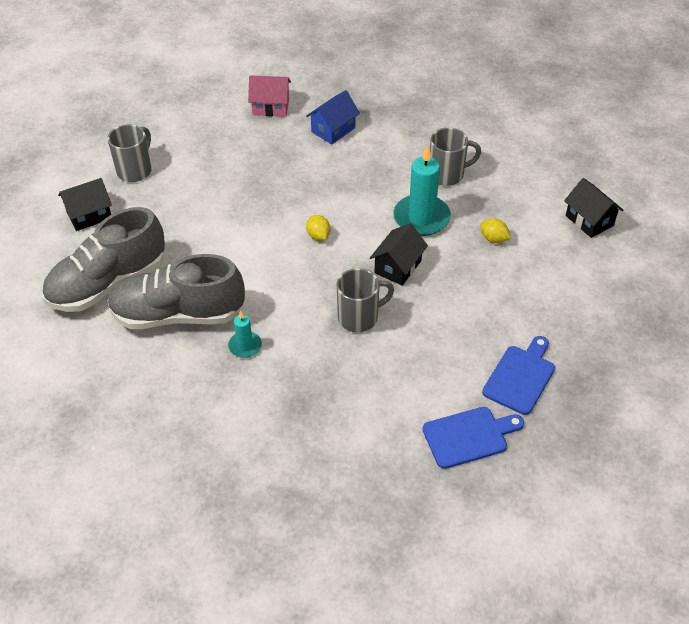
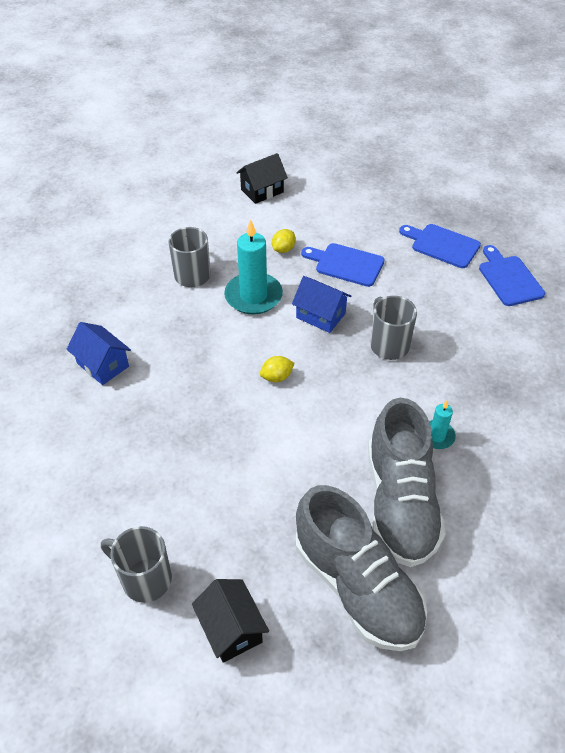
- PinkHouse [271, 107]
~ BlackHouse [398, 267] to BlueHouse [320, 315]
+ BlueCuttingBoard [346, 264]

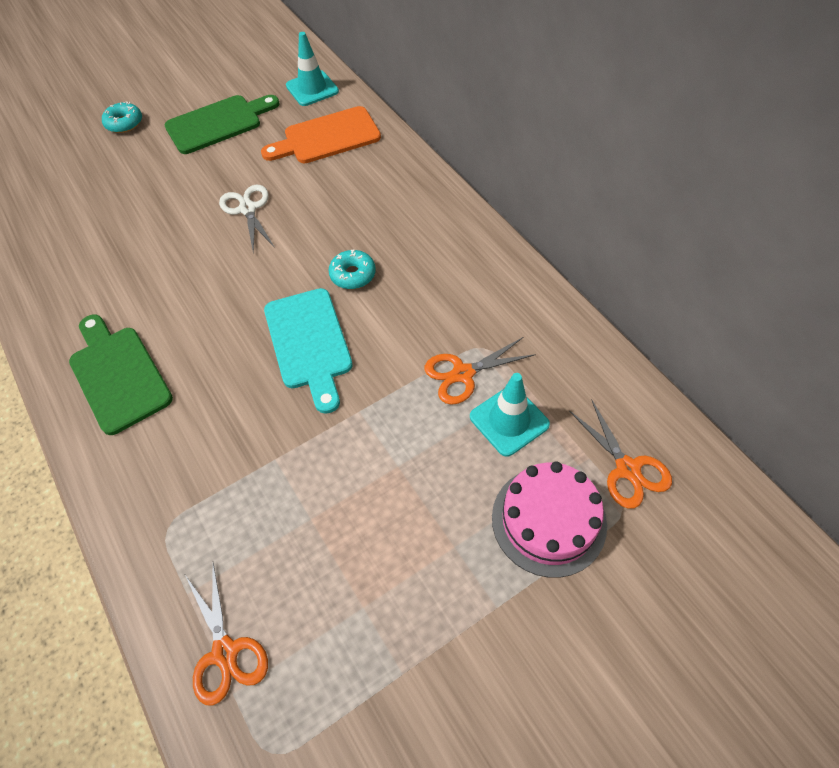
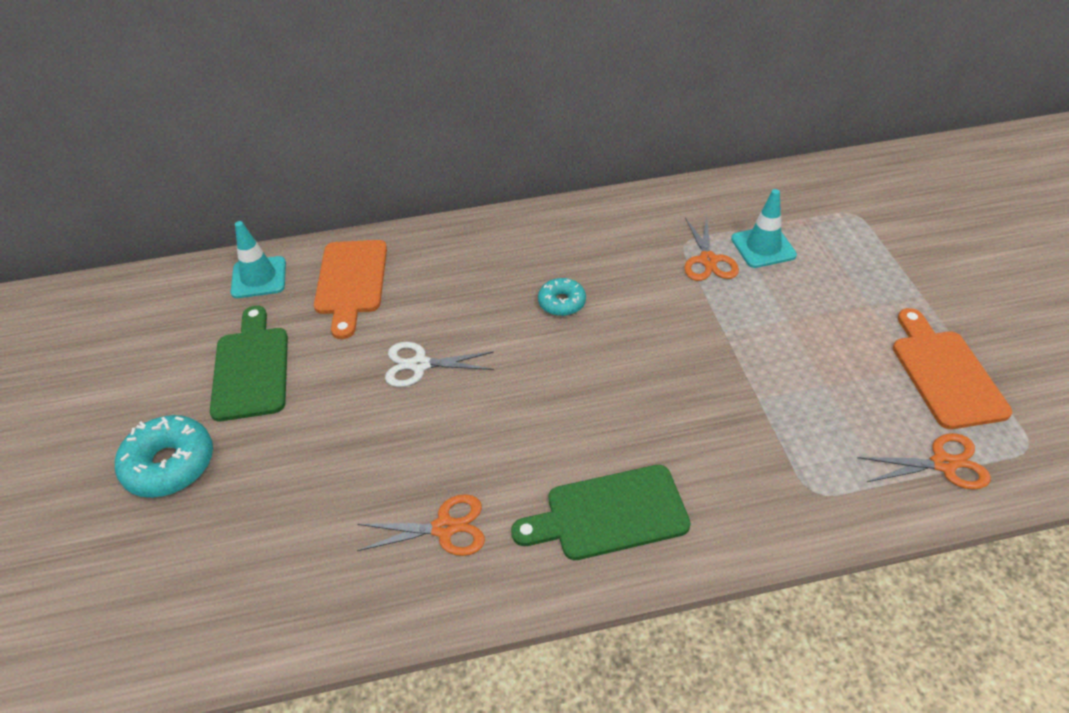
~ TurquoiseDonut [124, 123] = [170, 464] x1.66
- TurquoiseCuttingBoard [309, 343]
~ OrangeScissors [627, 469] to [444, 528]
- PinkCake [548, 520]
+ OrangeCuttingBoard [945, 374]

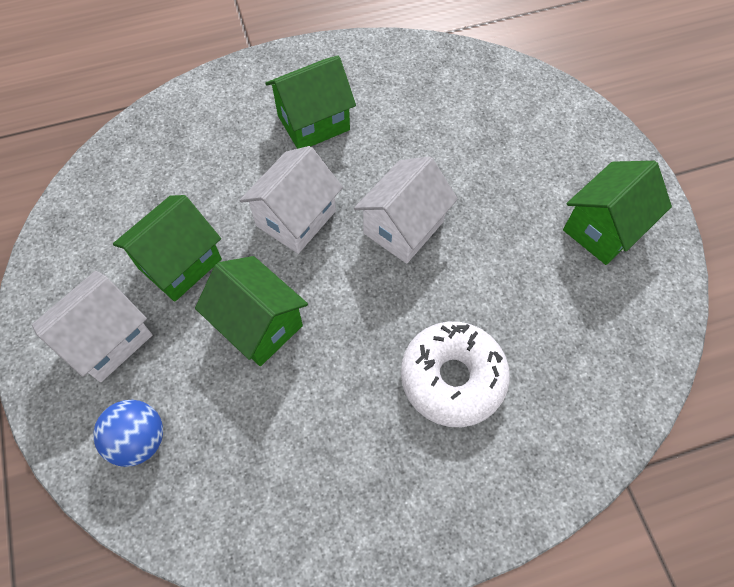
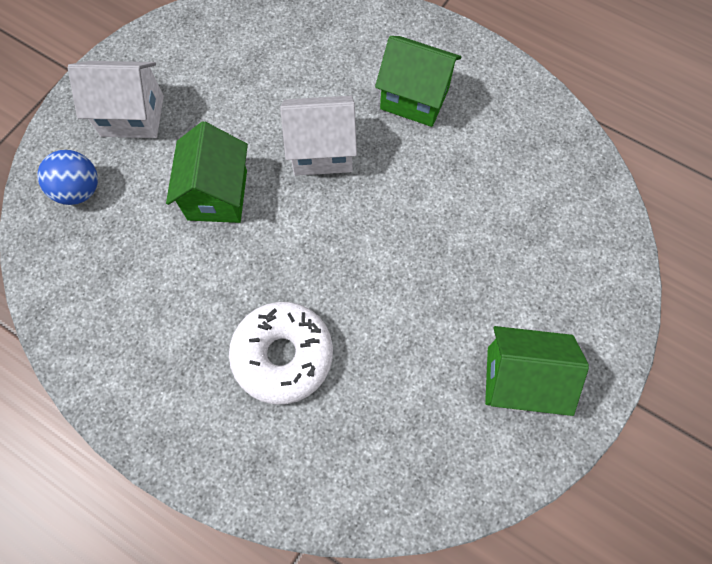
- WhiteHouse [403, 228]
- GreenHouse [180, 263]

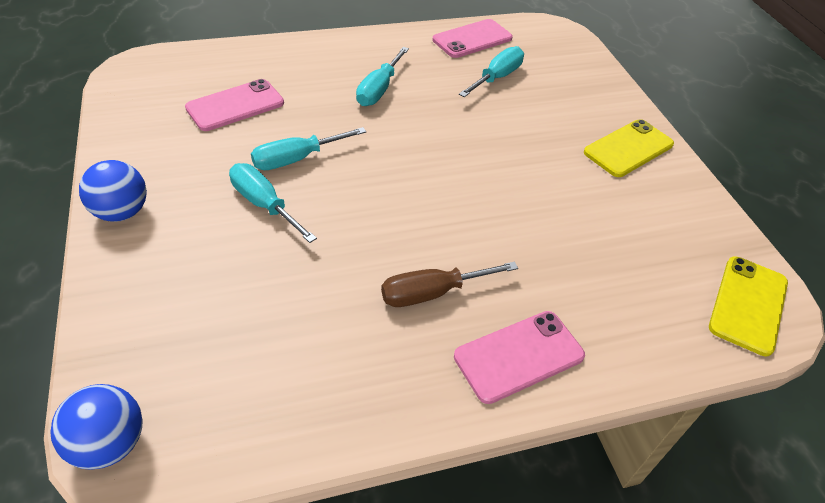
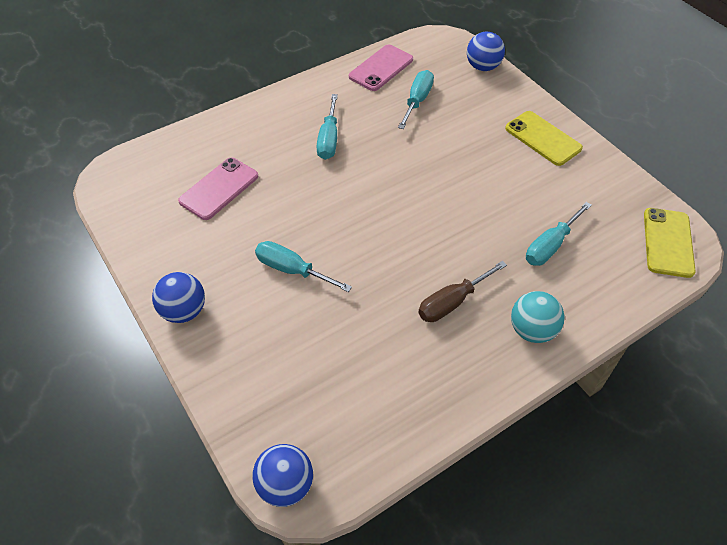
~ YellowPhone [628, 148] = [543, 138] 75 degrees counterclockwise
~ TurquoiseScrewdriver [296, 159] to [550, 246]
~ PinkPhone [519, 356] to TurquoiseBall [532, 330]
+ BlueBall [482, 67]

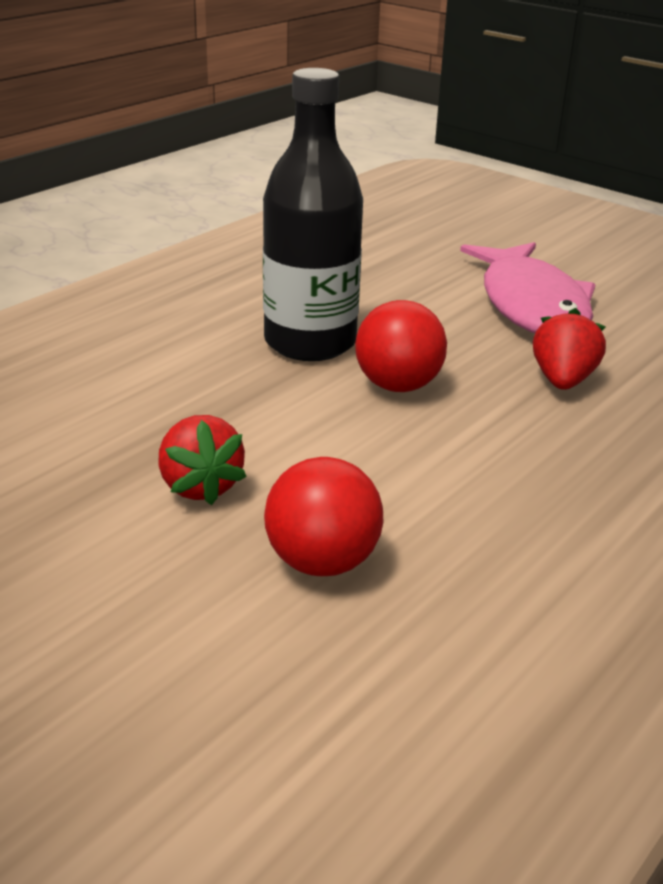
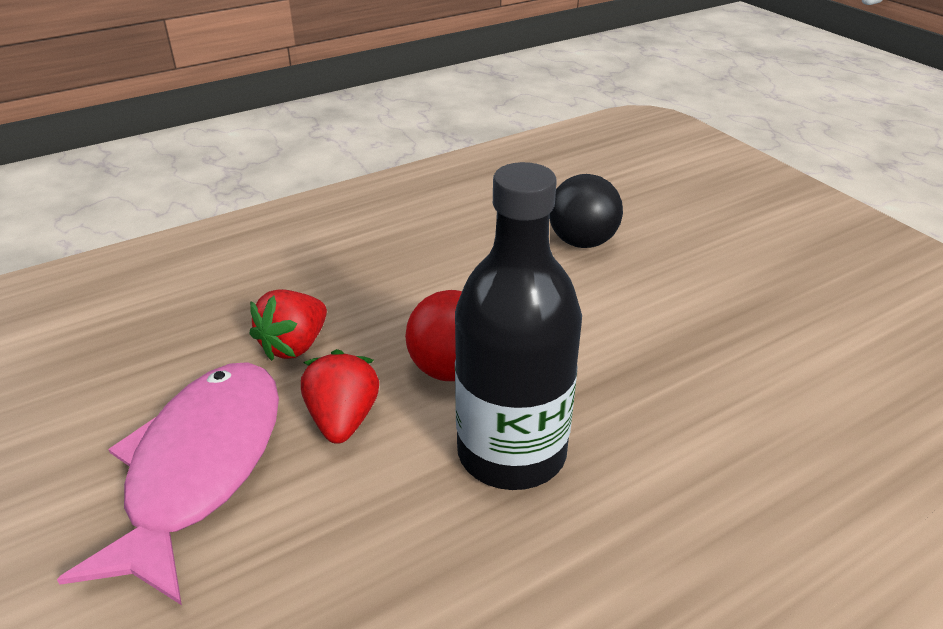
~ RedStrawberry [200, 486] to [343, 419]
~ RedBall [322, 562] to BlackBall [582, 242]

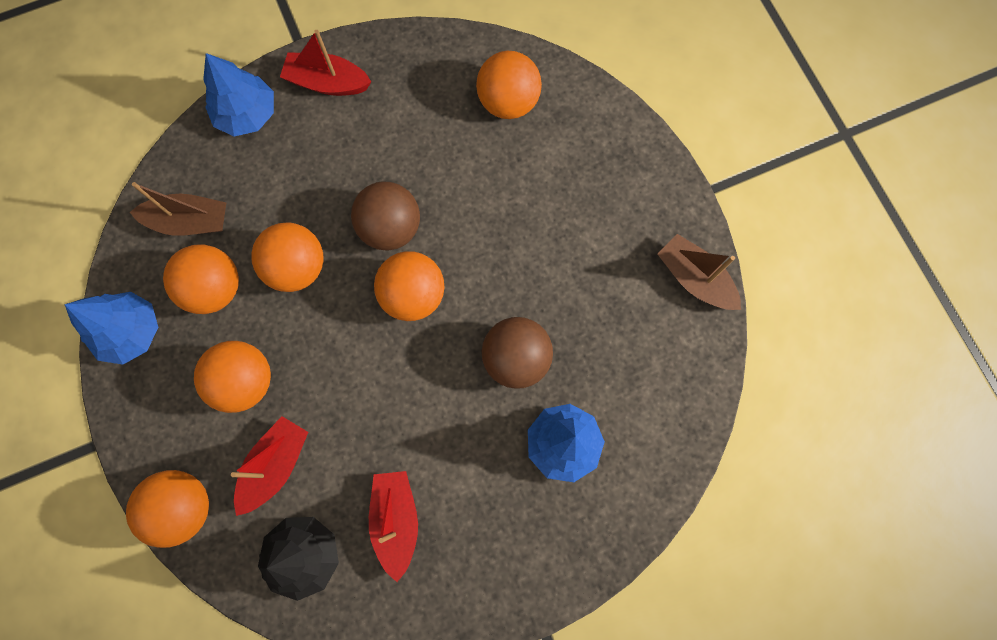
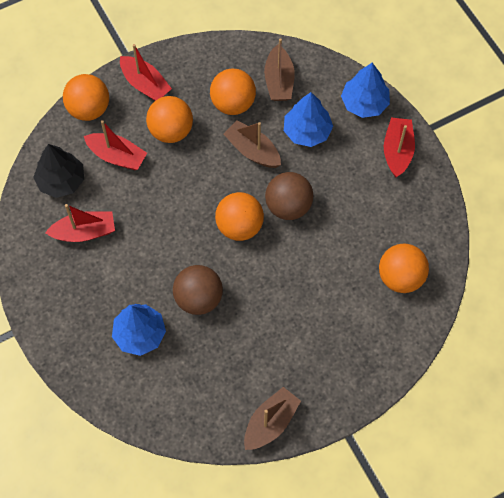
~ OrangeBall [297, 267] to BrownBoat [253, 150]
~ BlueTree [130, 332] to [307, 131]
+ RedBoat [145, 84]

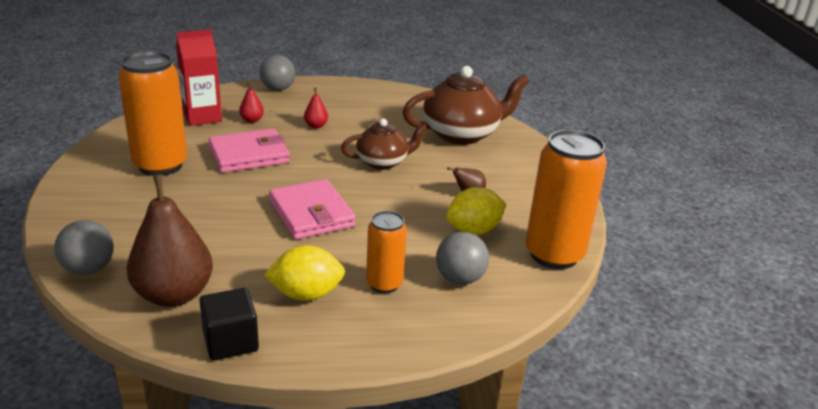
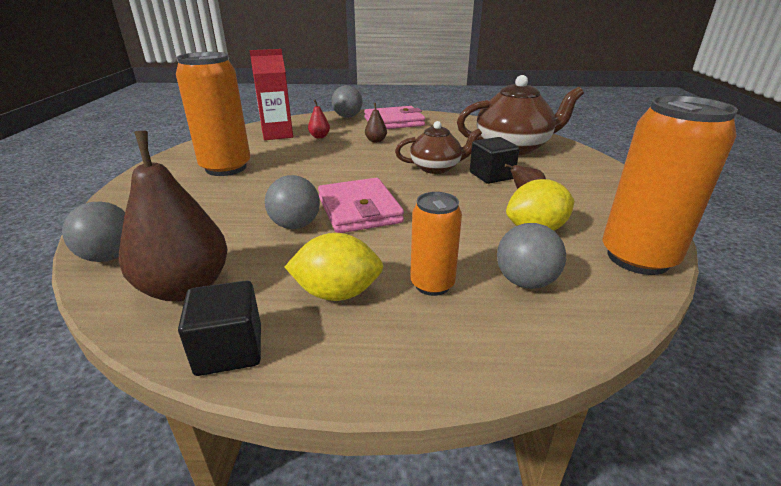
~ RedPear [316, 126] to BrownPear [376, 141]
~ PinkWallet [249, 155] to [394, 122]
+ BlackCube [491, 175]
+ GreyBall [295, 225]

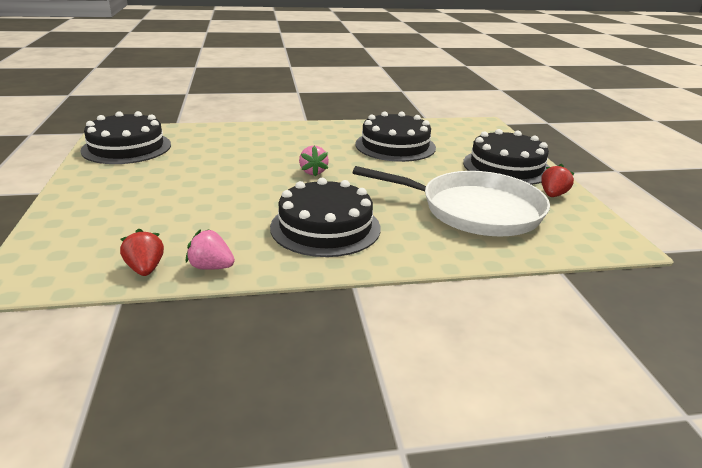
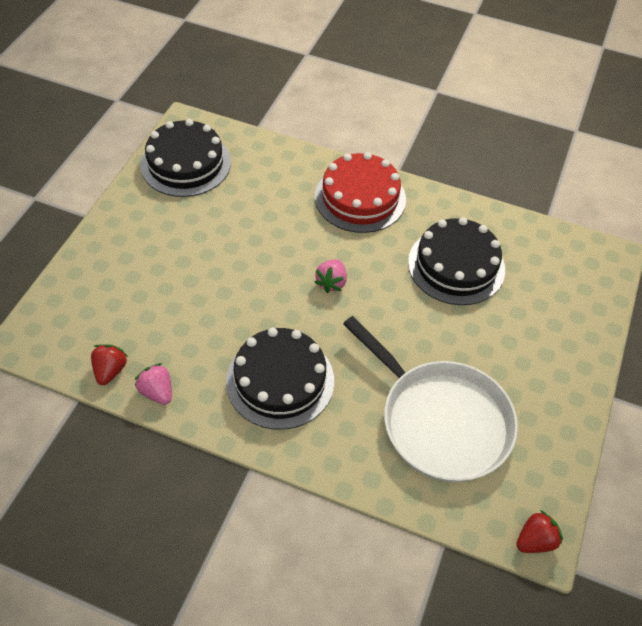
- BlackCake [506, 167]
~ RedStrawberry [553, 195] to [535, 540]
+ RedCake [360, 198]

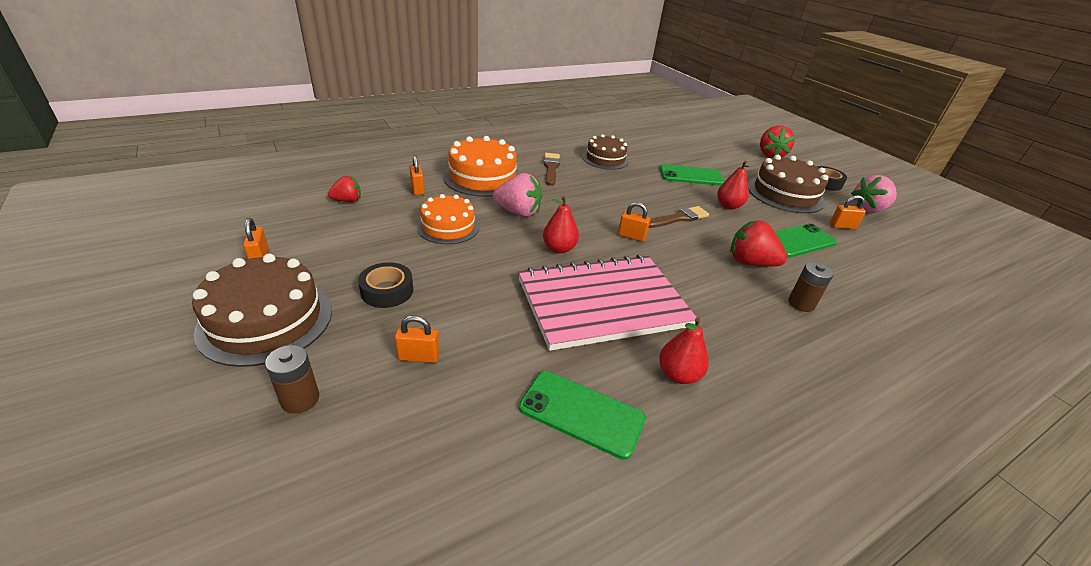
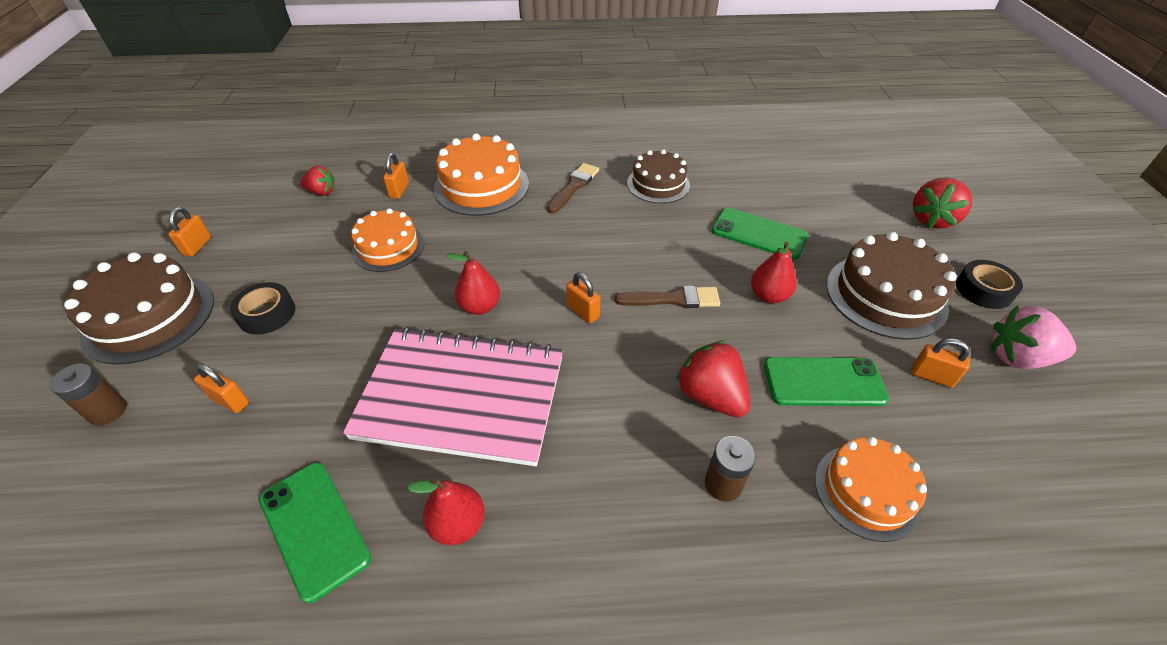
- PinkStrawberry [518, 212]
+ OrangeCake [866, 491]

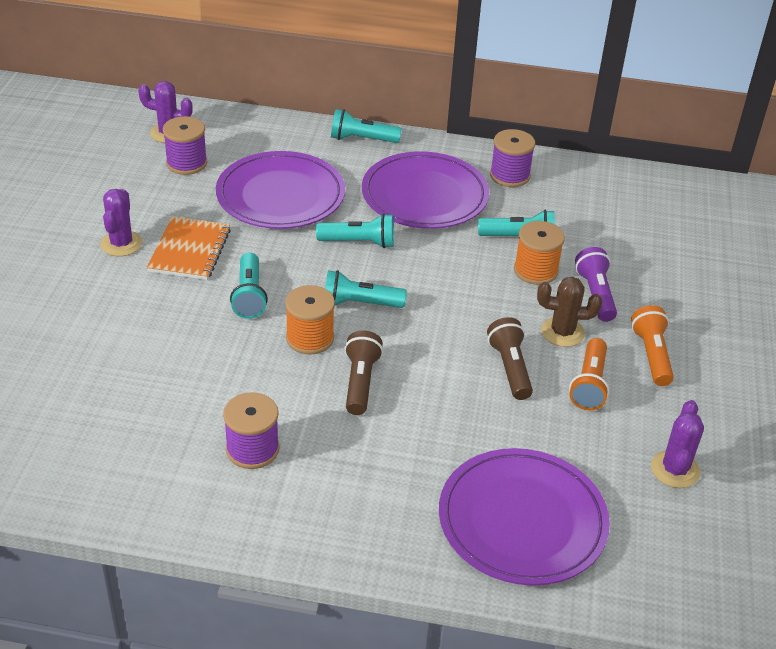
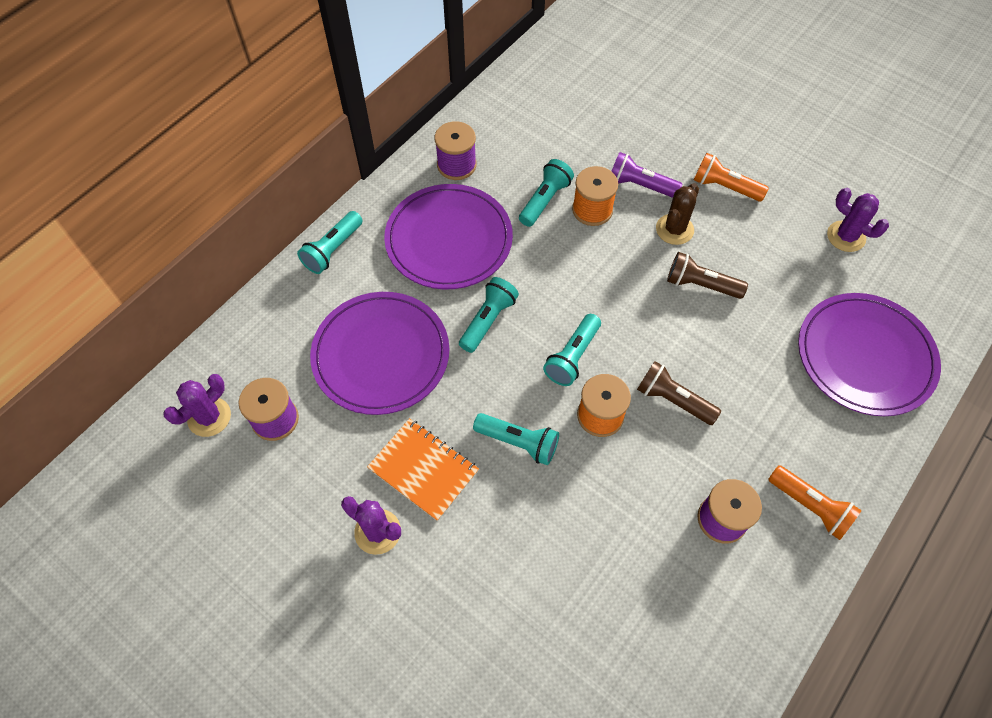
~ OrangeFlashlight [589, 384] to [810, 506]

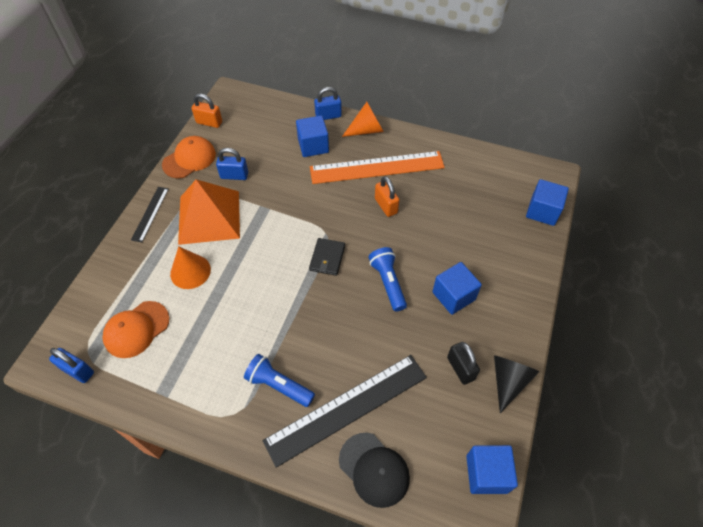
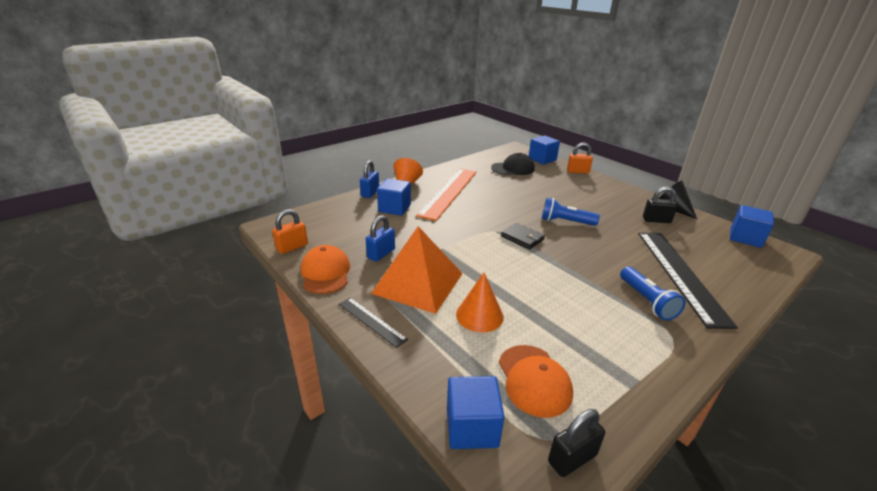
~ OrangePadlock [386, 206] to [578, 171]
~ BlueCube [453, 296] to [472, 427]
~ BluePadlock [78, 370] to BlackPadlock [572, 458]
~ BlueFlashlight [278, 385] = [647, 301] 75 degrees counterclockwise
~ BlackCap [374, 469] to [513, 168]

